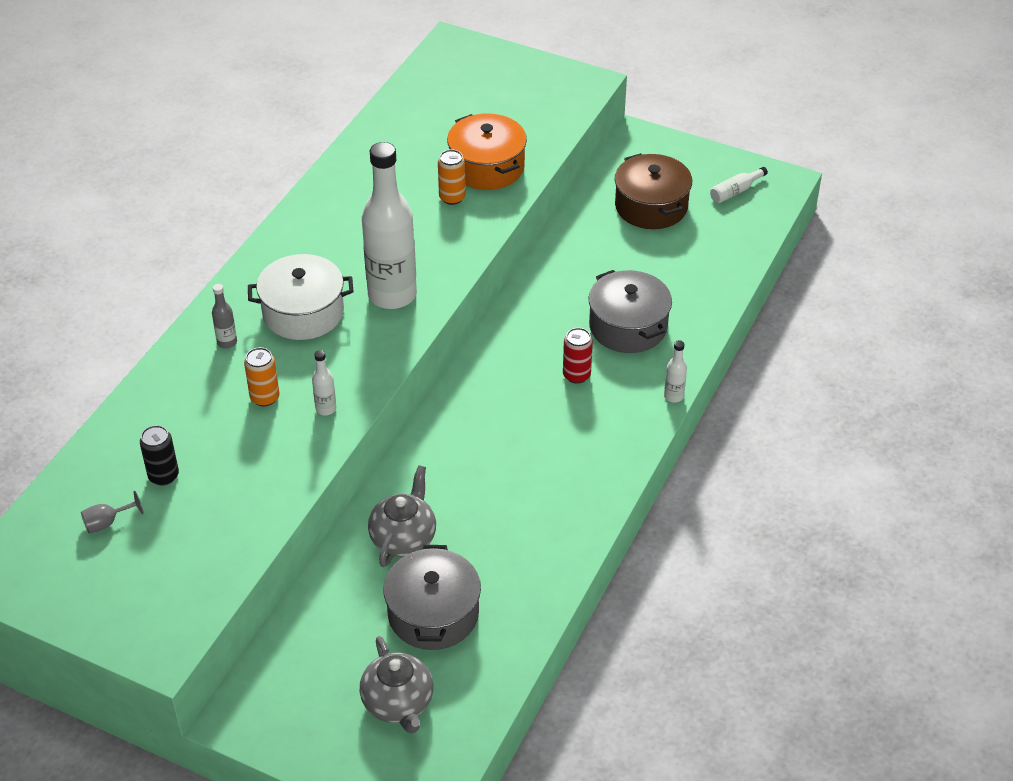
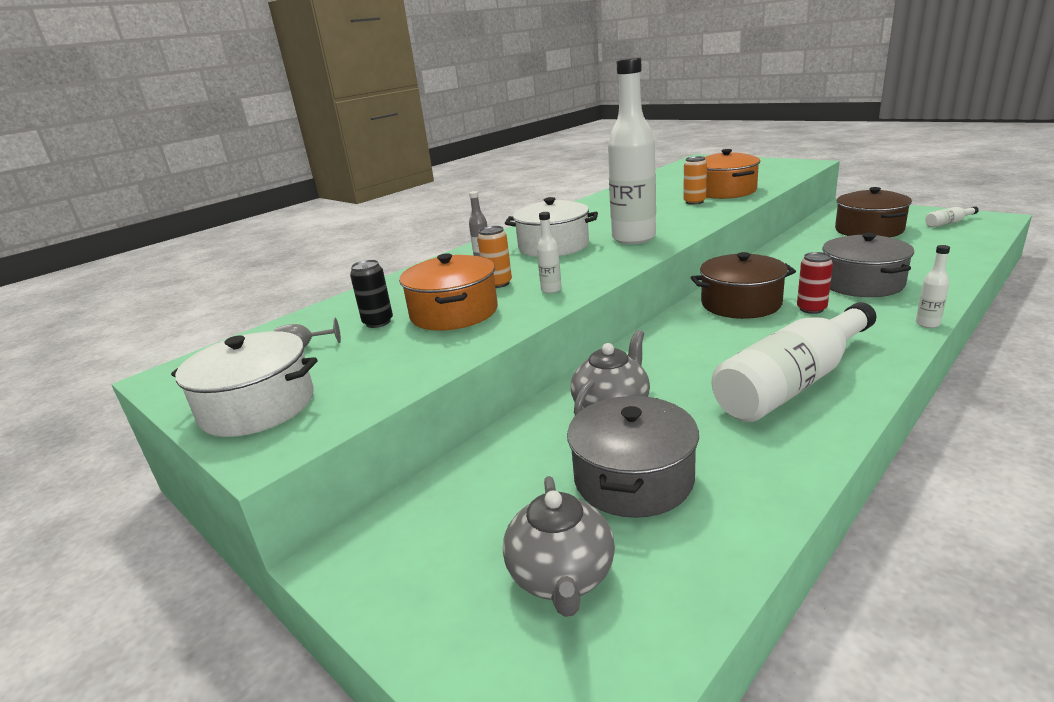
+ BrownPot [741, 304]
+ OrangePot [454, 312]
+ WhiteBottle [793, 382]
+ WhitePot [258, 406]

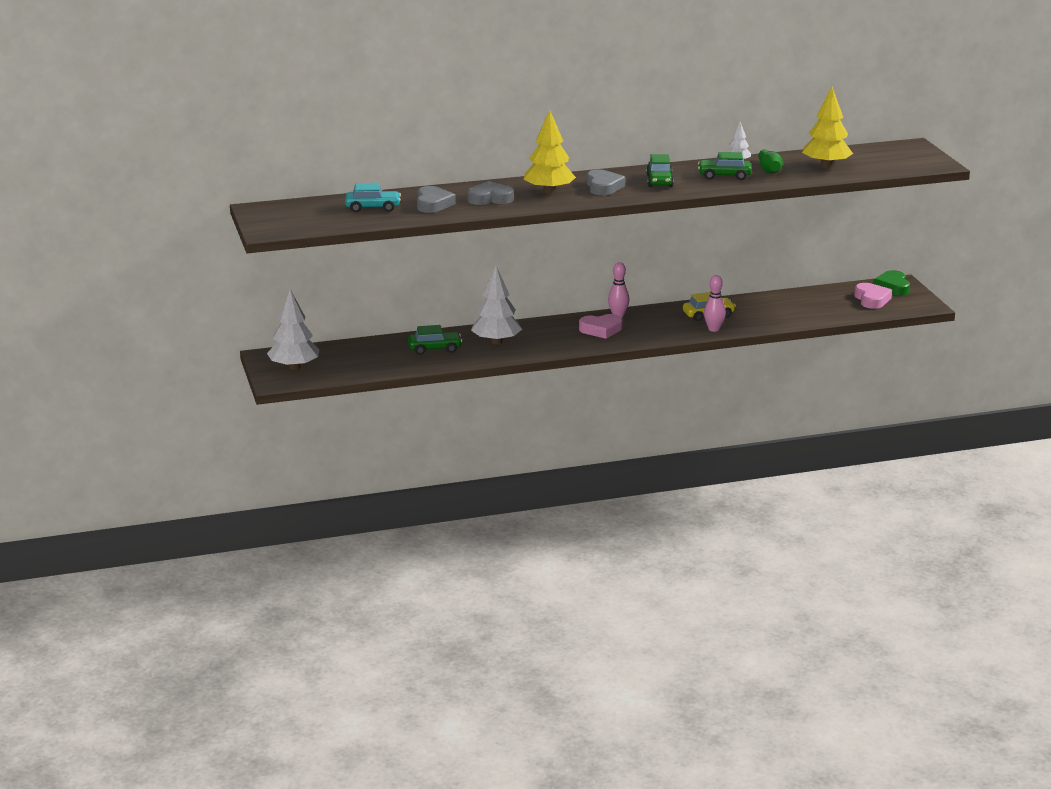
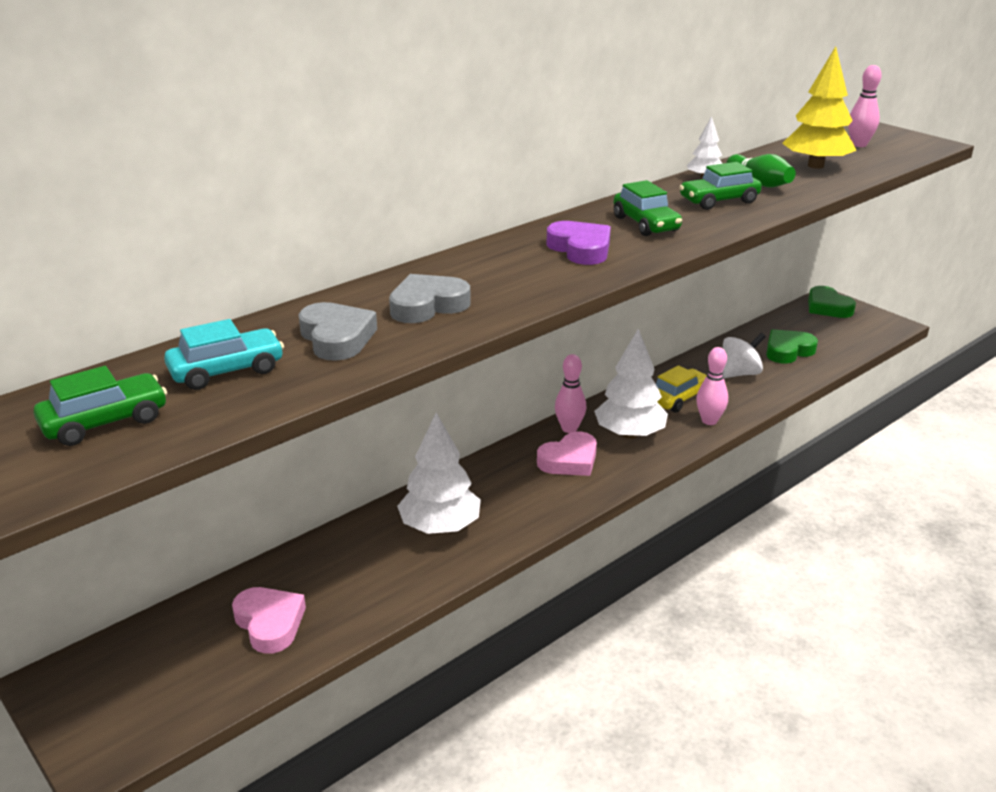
- YellowTree [549, 191]
~ GreyHeart [603, 187] to PurpleHeart [580, 249]
~ PinkHeart [871, 299] to [270, 623]
~ WhiteTree [294, 367] to [629, 434]
~ GreenCar [435, 349] to [105, 422]
+ PinkBowlingPin [859, 145]
+ GreenHeart [788, 351]
+ WhiteSpinningTop [739, 373]

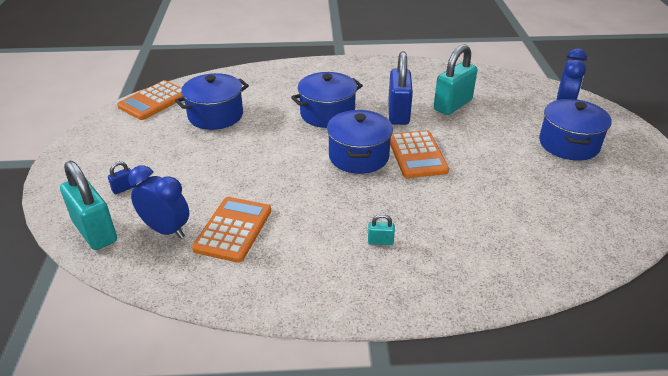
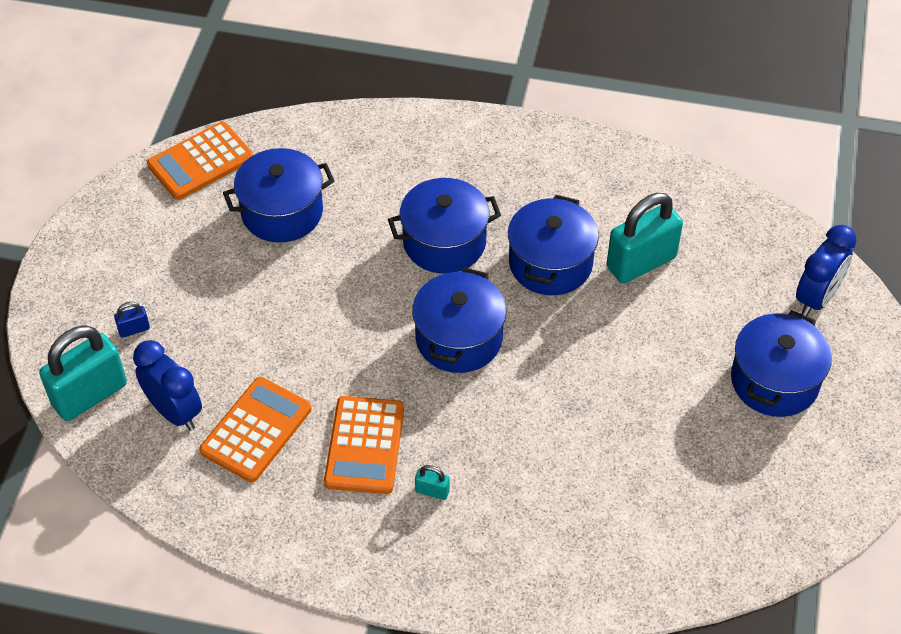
~ BluePadlock [398, 113] to BluePot [550, 263]
~ OrangeCalculator [417, 155] to [364, 445]
~ TurquoisePadlock [95, 232] = [90, 395] 75 degrees clockwise

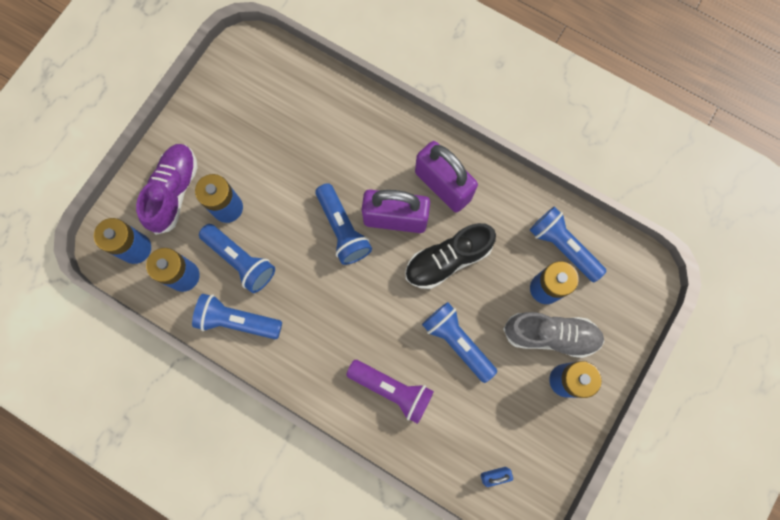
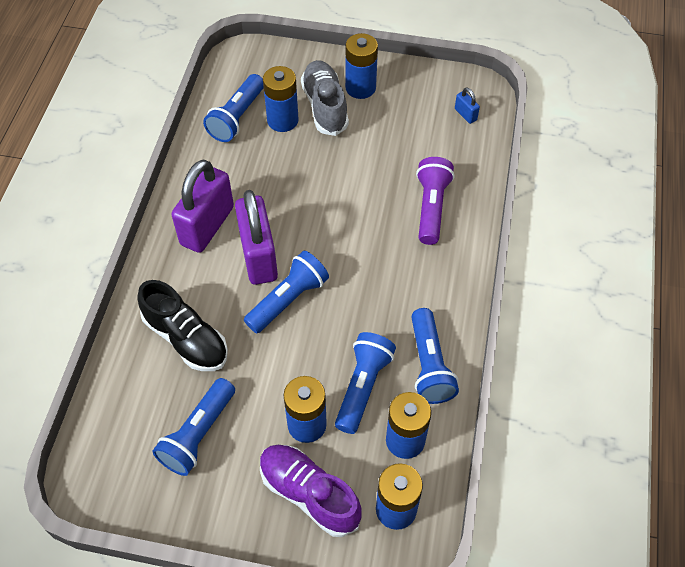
~ PurpleShoe [174, 192] = [309, 494] 45 degrees clockwise
~ BlackShoe [447, 260] to [186, 338]
~ BlueFlashlight [457, 342] to [198, 434]

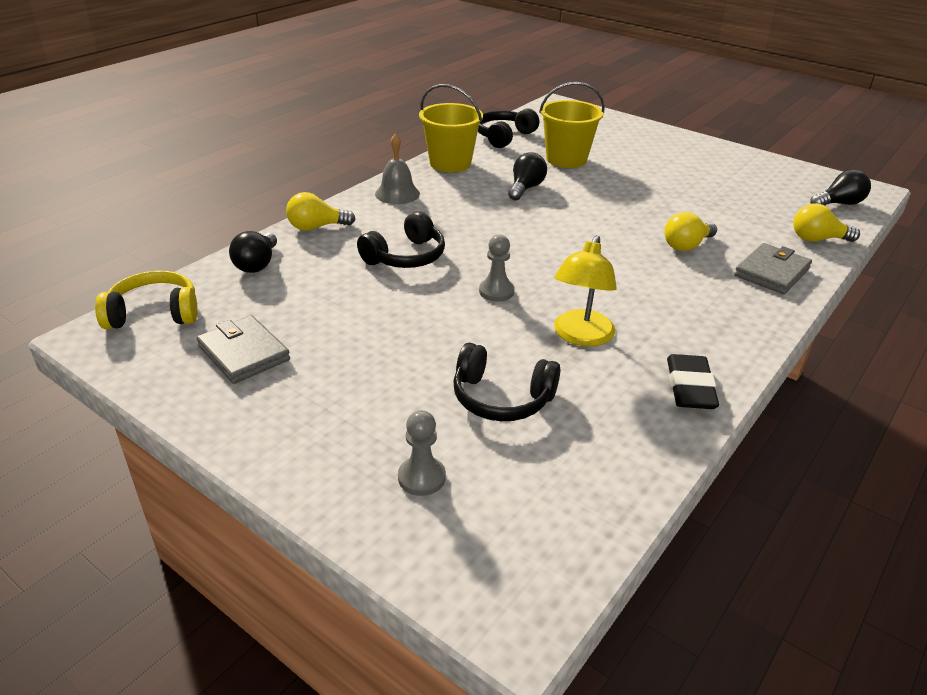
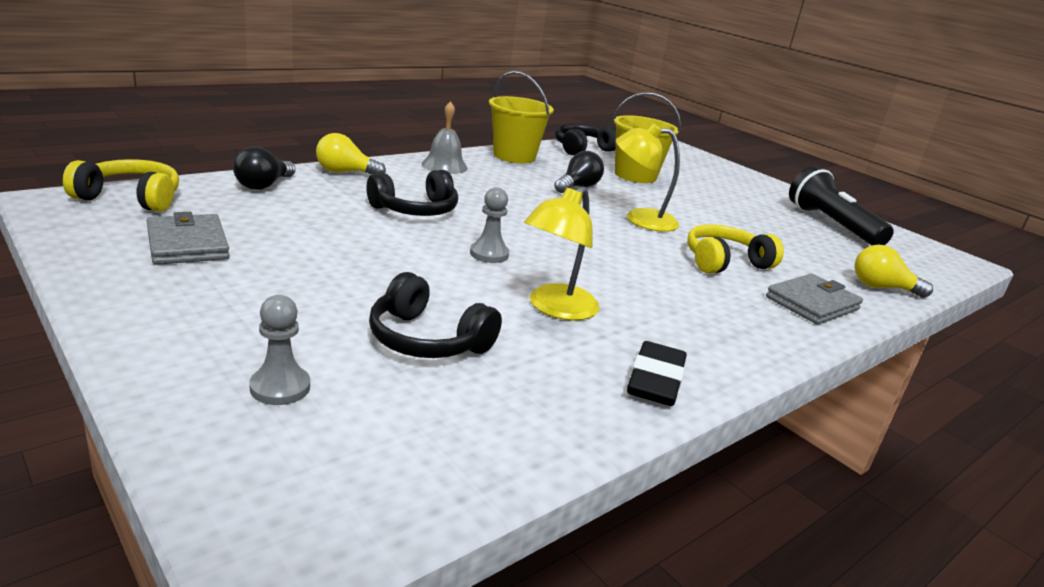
- BlackLightBulb [839, 204]
~ YellowLightBulb [686, 245] to YellowHeadphones [725, 262]
+ YellowLamp [640, 219]
+ BlackFlashlight [831, 225]

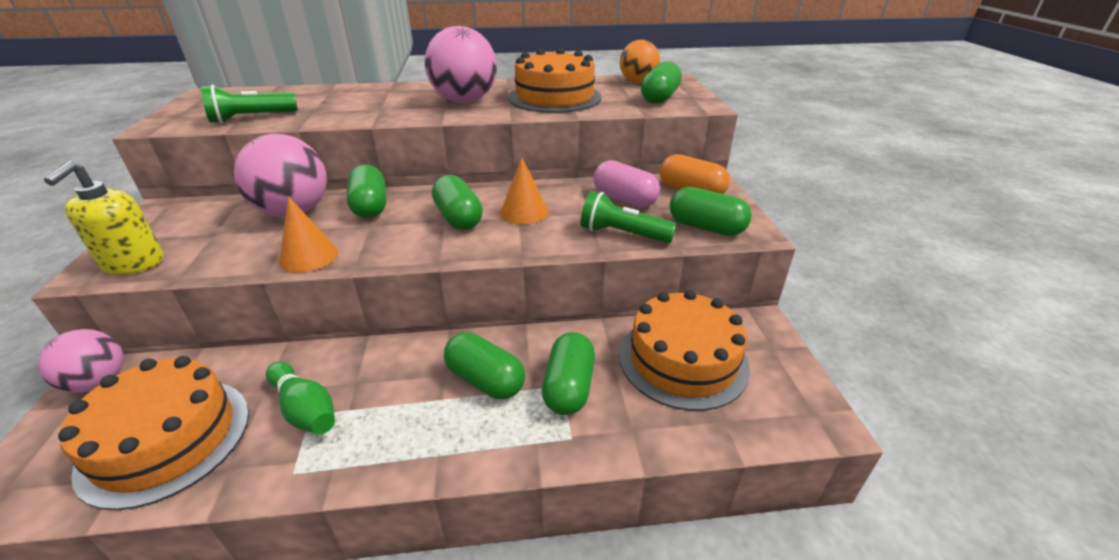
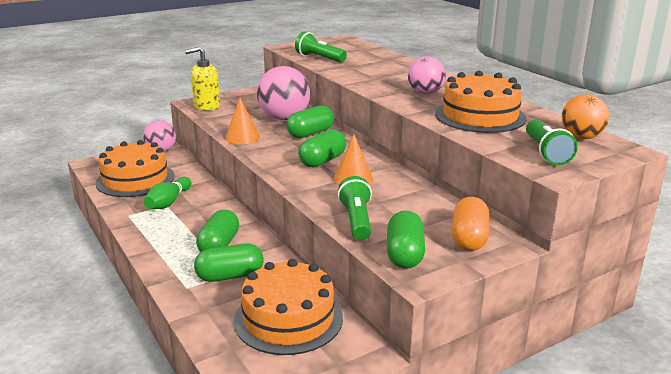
~ PinkBall [465, 101] = [425, 93] x0.63
~ GreenCapsule [659, 98] to GreenFlashlight [546, 152]
- PinkCapsule [624, 199]

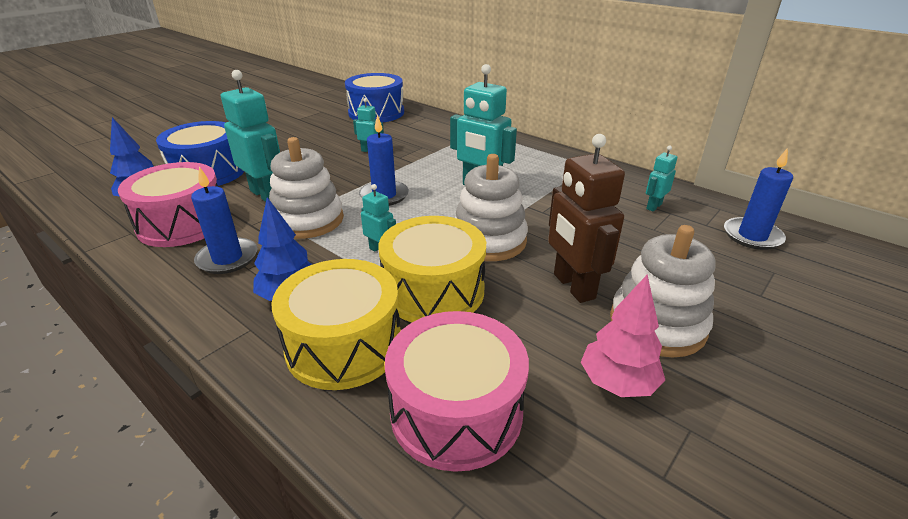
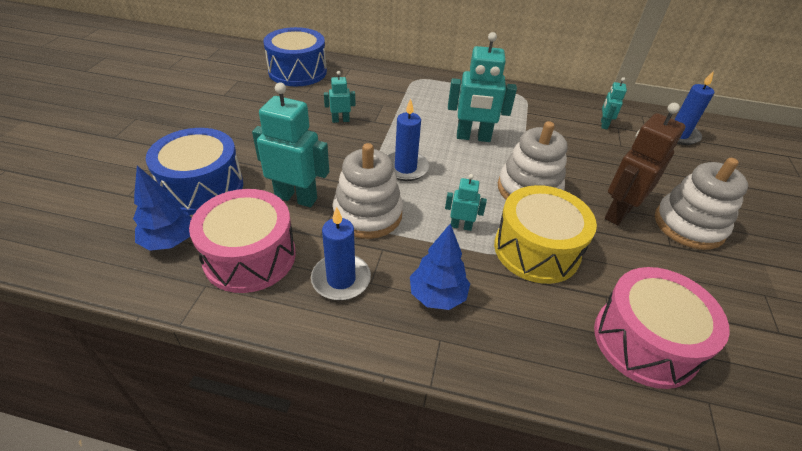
~ BrownRobot [573, 286] = [618, 212] 90 degrees clockwise
- YellowDrum [344, 345]
- PinkTree [617, 383]

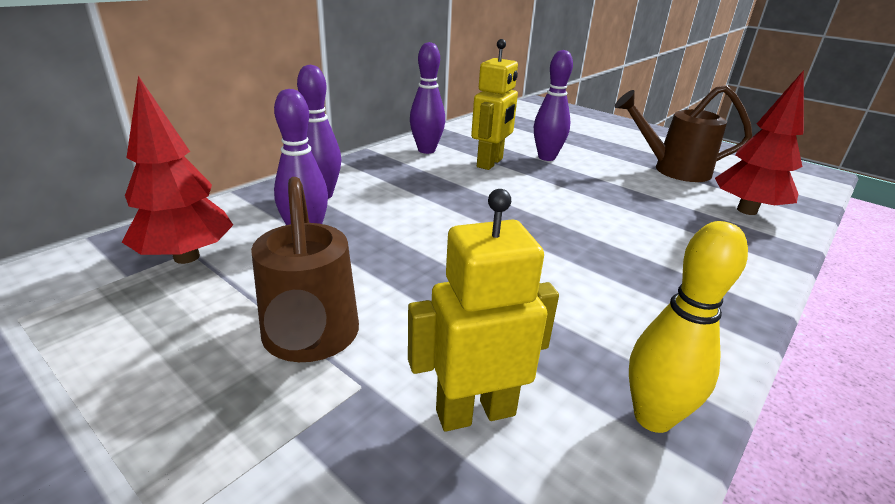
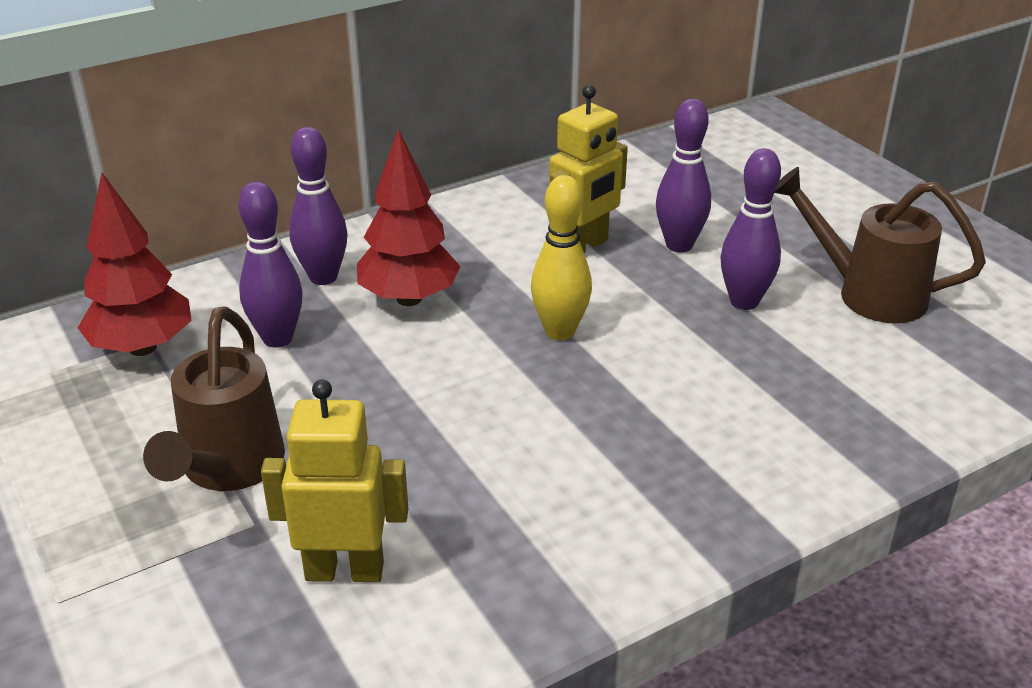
~ PurpleBowlingPin [426, 150] to [744, 301]
~ RedTree [746, 210] to [409, 298]
~ YellowBowlingPin [653, 417] to [560, 331]

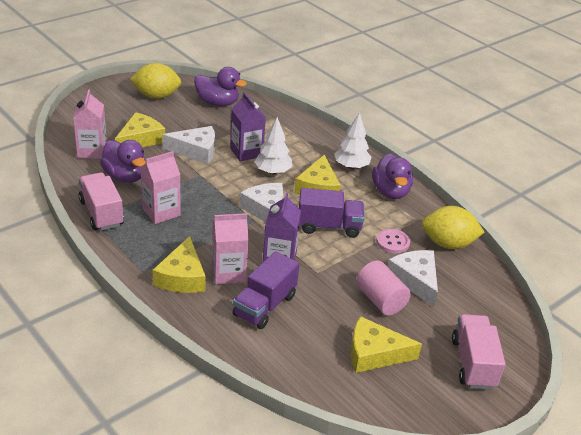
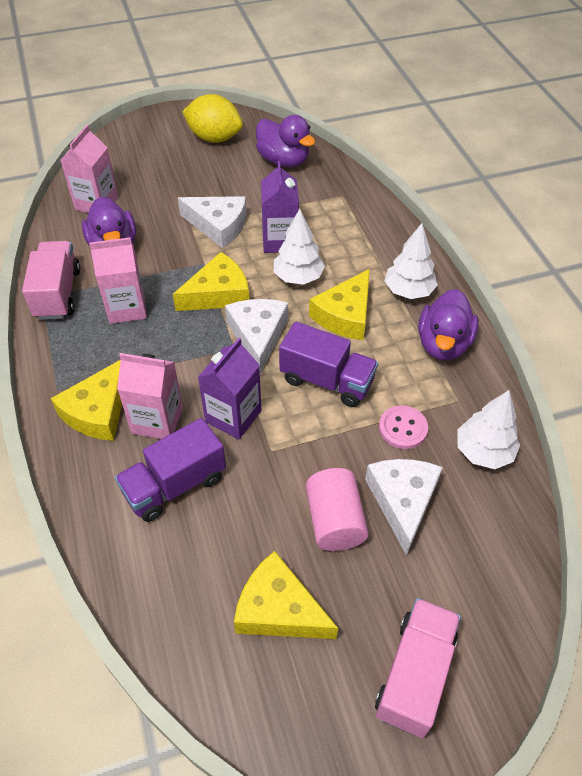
~ YellowCheese [140, 139] to [218, 294]
~ YellowLemon [448, 244] to WhiteTree [483, 452]

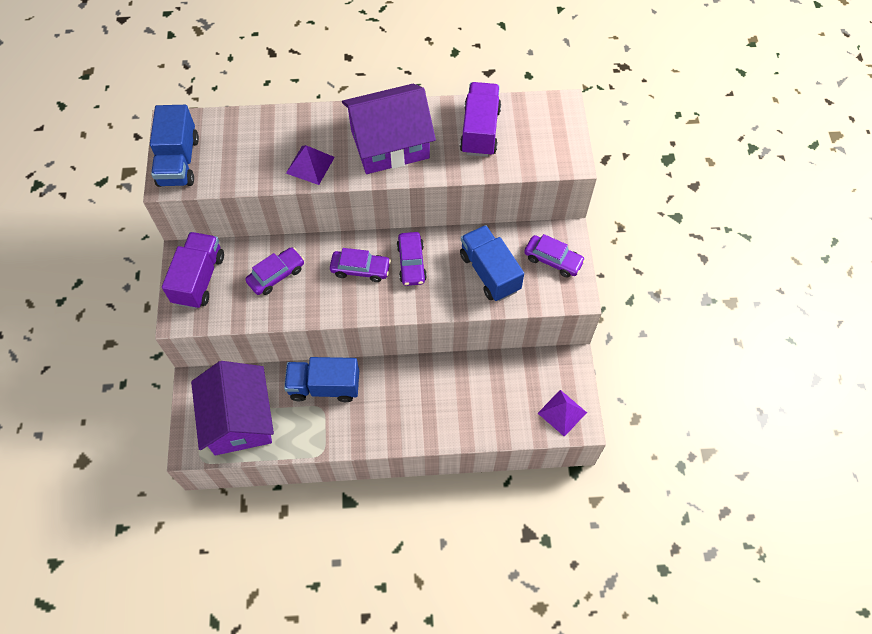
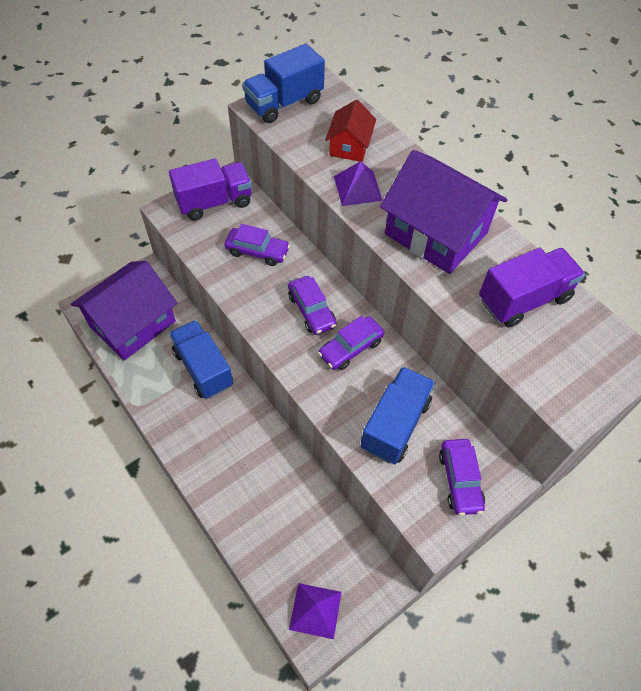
+ RedHouse [350, 146]

